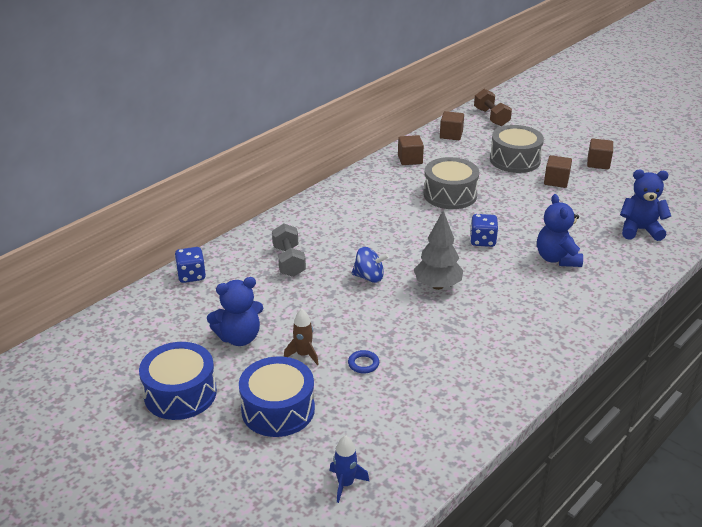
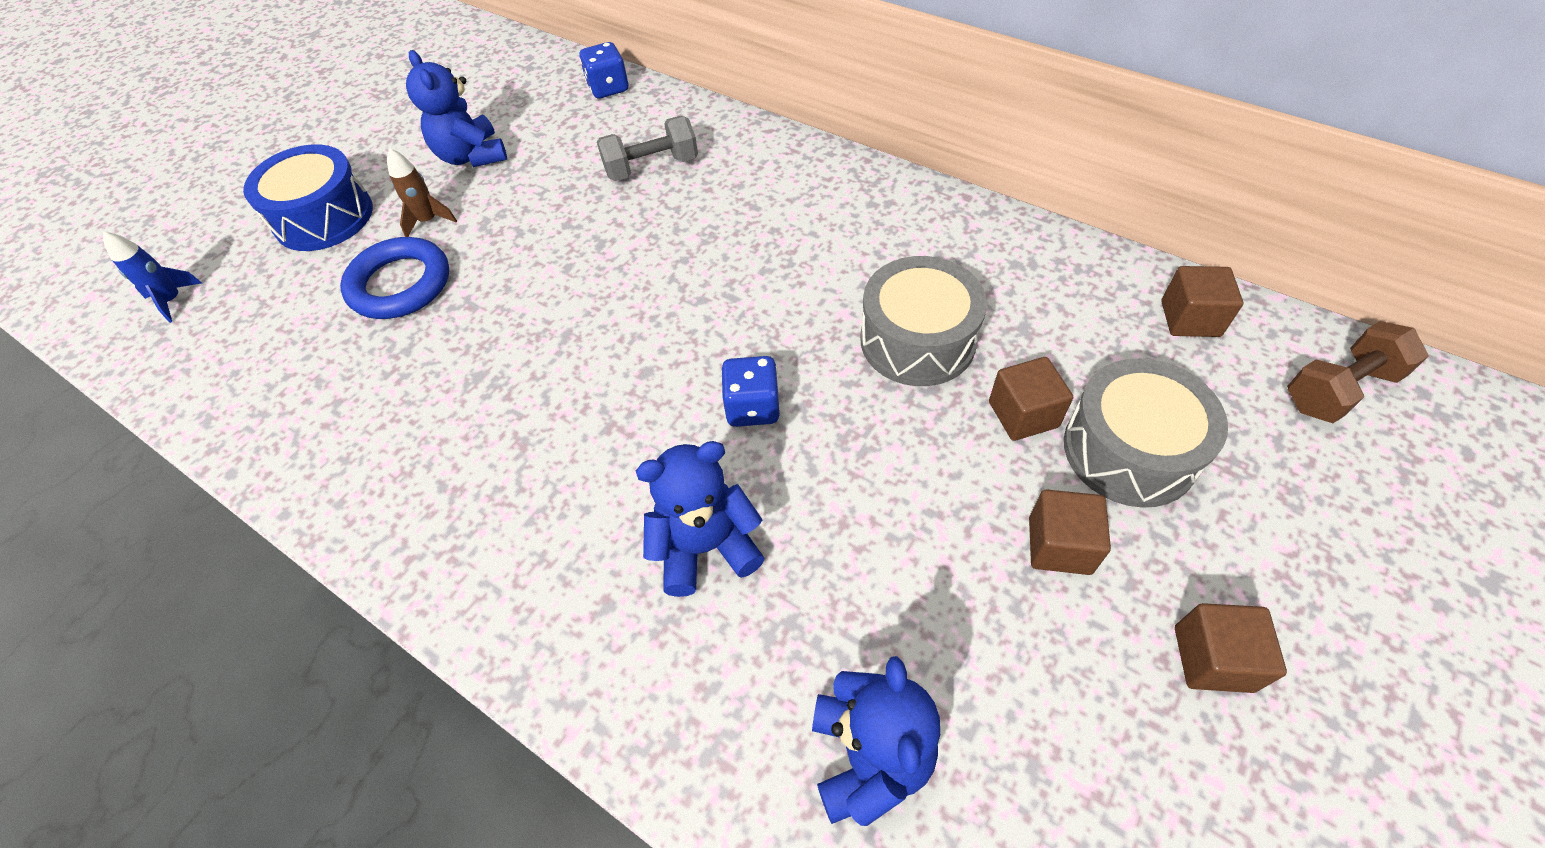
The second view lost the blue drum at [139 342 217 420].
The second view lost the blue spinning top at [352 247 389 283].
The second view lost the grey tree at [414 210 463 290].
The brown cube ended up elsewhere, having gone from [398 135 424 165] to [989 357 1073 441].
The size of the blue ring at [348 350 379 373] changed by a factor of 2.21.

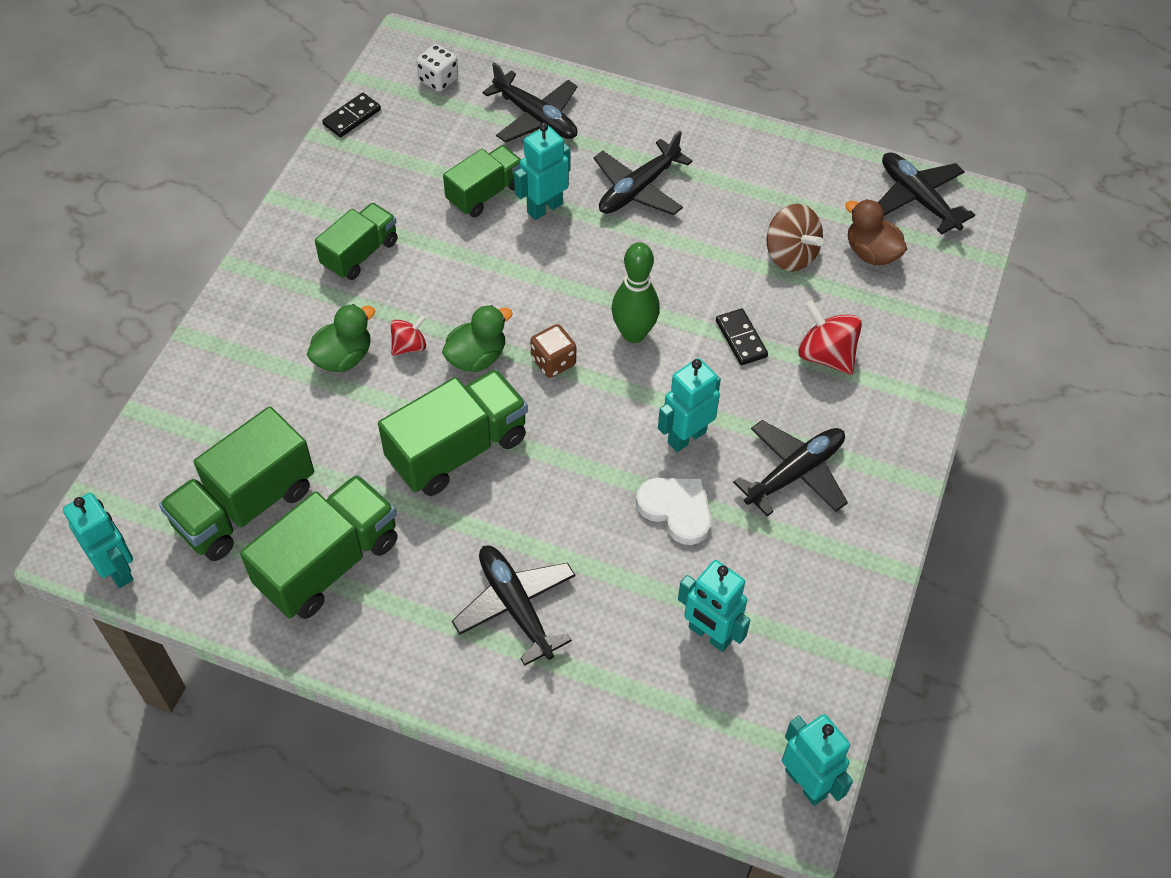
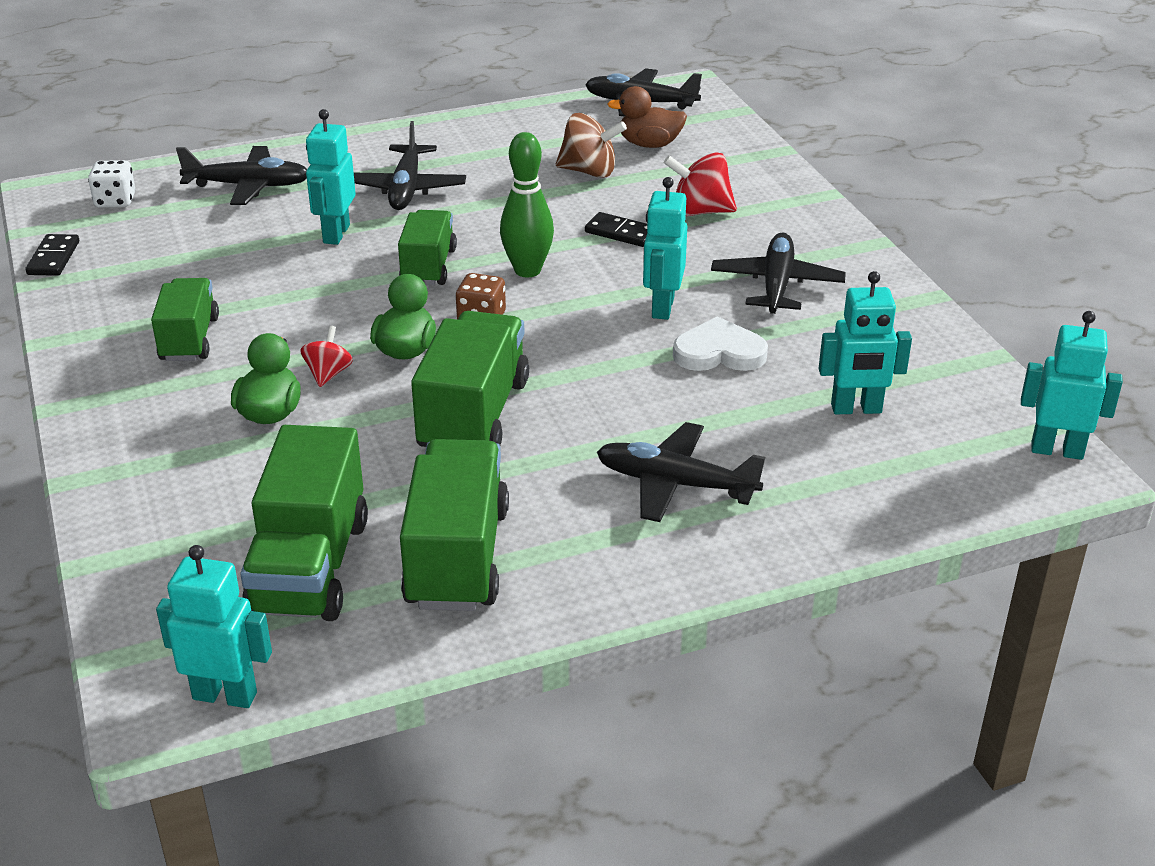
The green truck ended up elsewhere, having gone from [443 145 521 217] to [398 210 457 286].

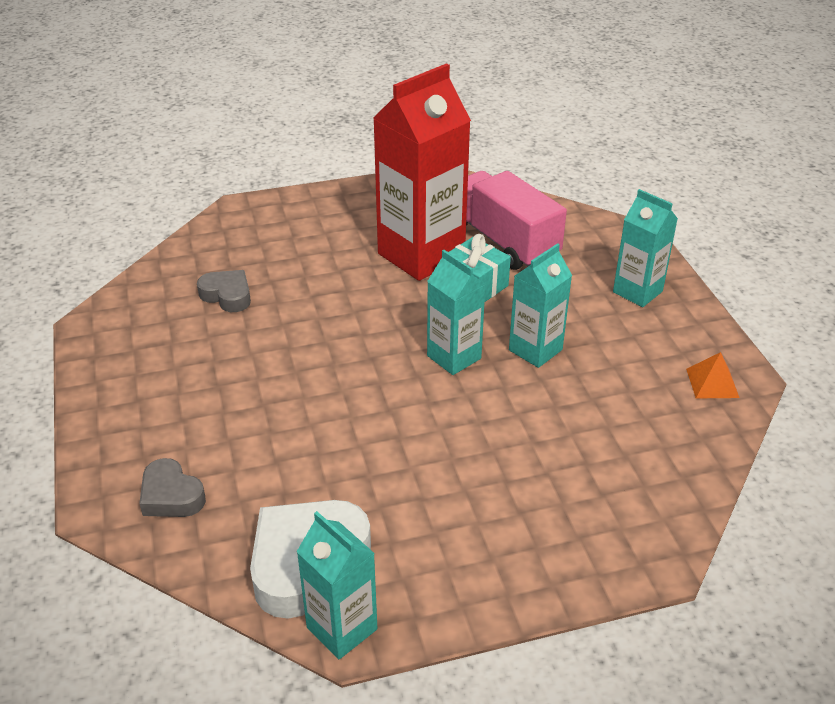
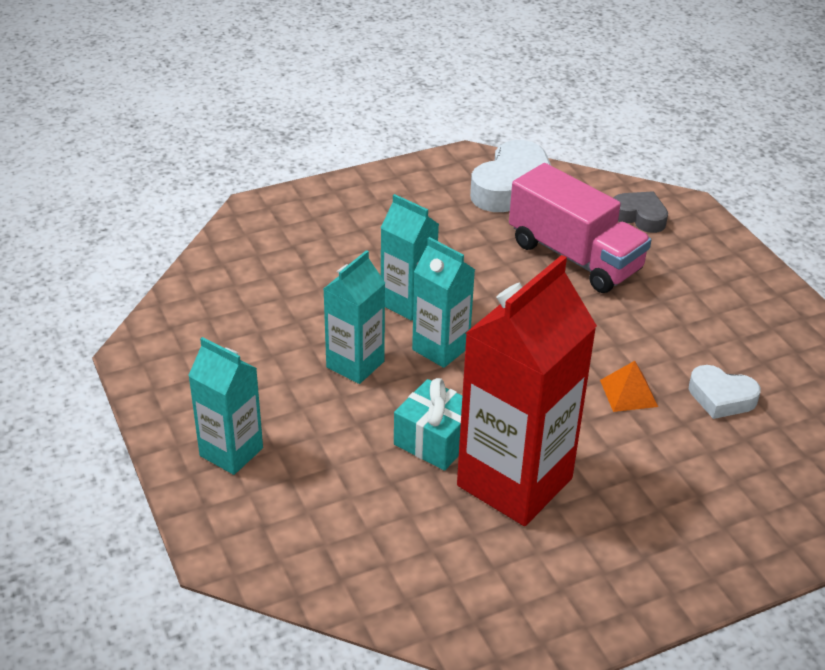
The turquoise carton ended up elsewhere, having gone from [297 511 378 659] to [381 194 439 321].
The pink truck ended up elsewhere, having gone from [466 171 567 270] to [509 163 651 293].
The orange pyramid ended up elsewhere, having gone from [686 352 740 398] to [600 361 658 412].
What was the grey heart at [197 270 251 312] turned into the white heart at [689 365 761 419].

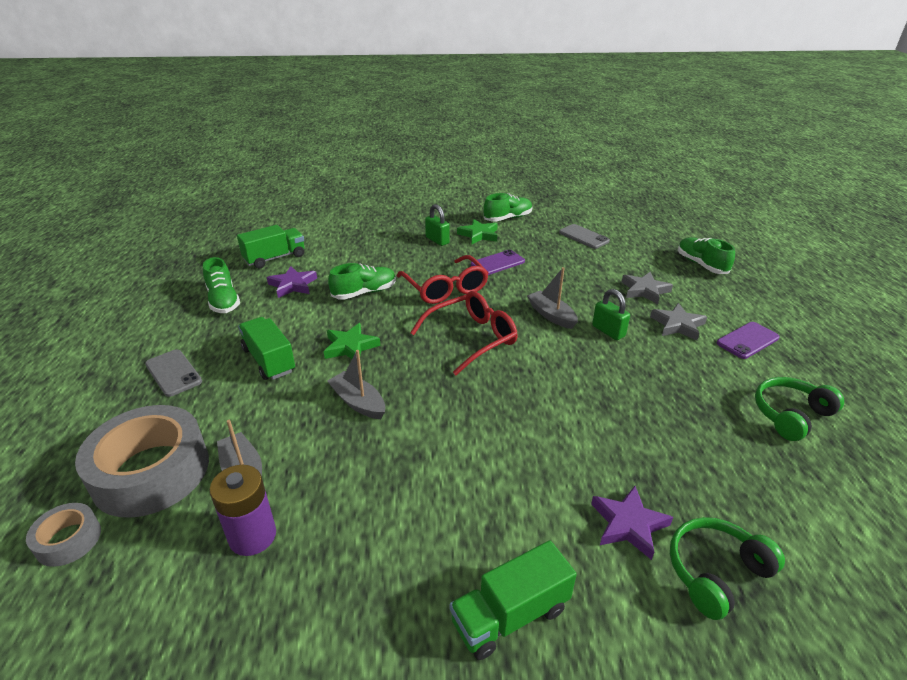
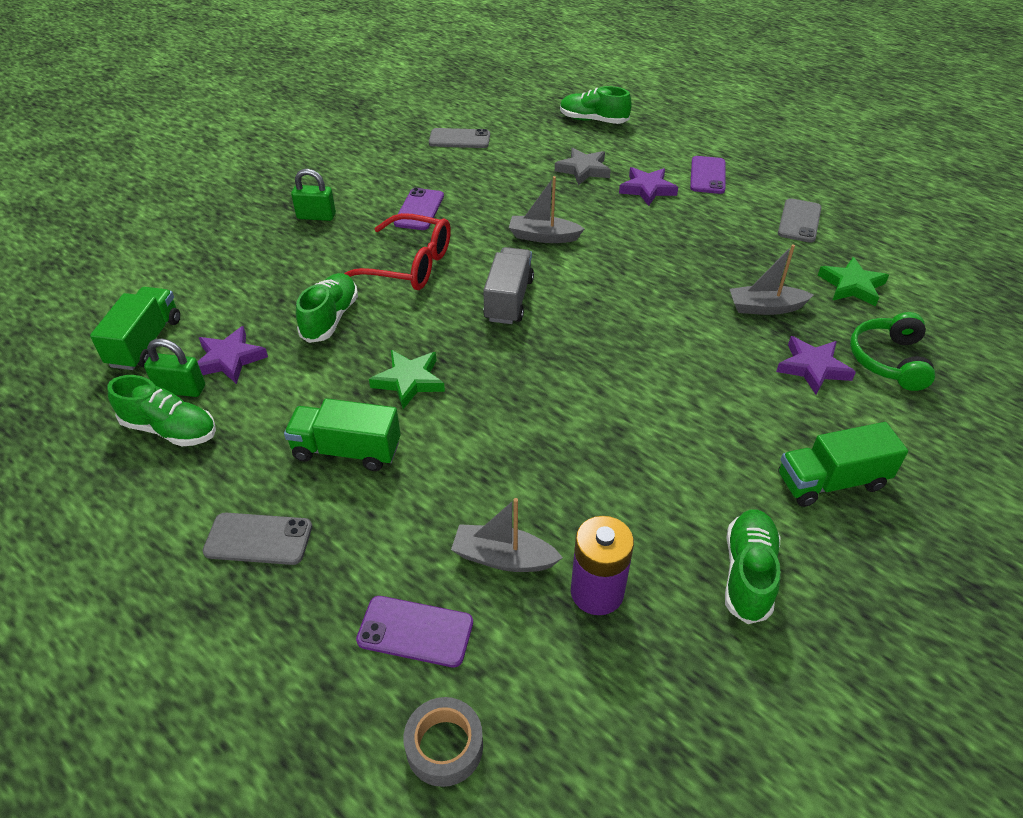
The grey boat ended up elsewhere, having gone from [327 350 385 419] to [730 244 814 315].
The green star ended up elsewhere, having gone from [457 219 498 244] to [818 257 889 306].
The green shoe ended up elsewhere, having gone from [483 193 533 222] to [725 509 780 624].
The green padlock ended up elsewhere, having gone from [592 289 630 340] to [144 339 205 397].
Where the grey tape stood at [75 405 209 518], the purple phone came to stand at [356 596 473 667].
Where the red glasses stood at [410 291 518 375], the grey truck came to stand at [483 247 534 324].
Where the green headphones stood at [755 377 844 441], the grey phone came to stand at [778 198 822 243].
What was the grey star at [650 303 707 341] turned into the purple star at [619 167 678 206].
The green truck at [450 540 577 660] ended up facing another way, 60 degrees clockwise from before.

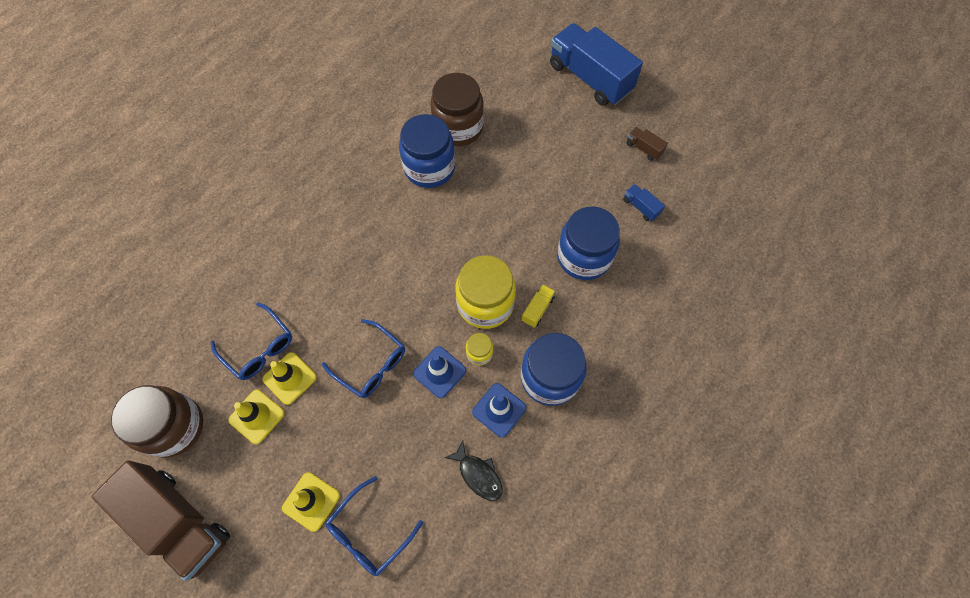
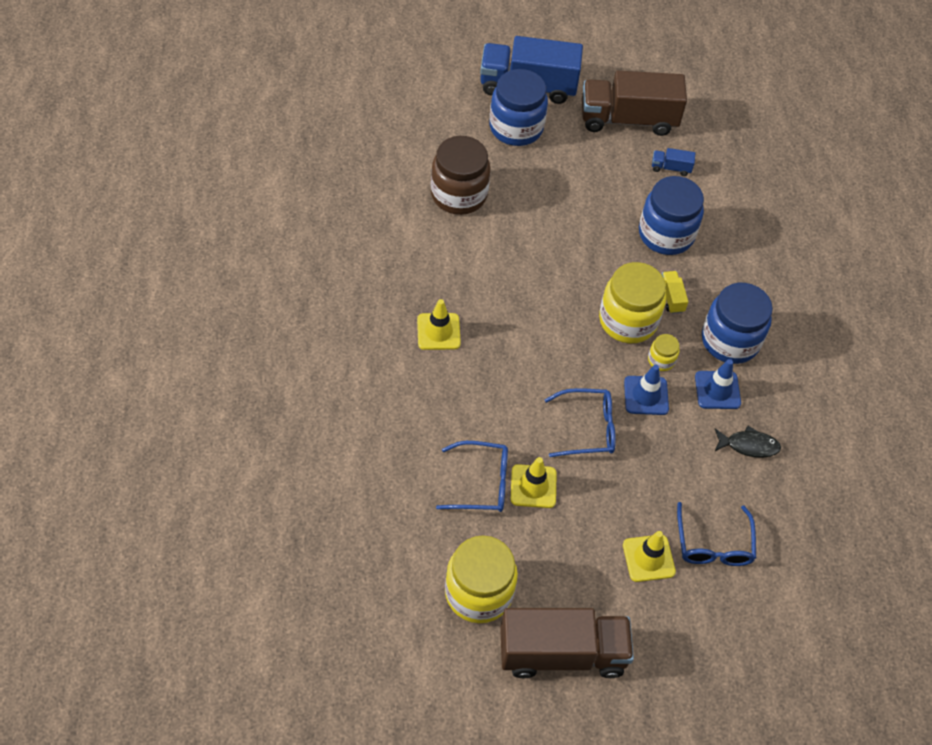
The yellow traffic cone ended up elsewhere, having gone from [228 390 284 444] to [417 299 461 350].
The blue jar ended up elsewhere, having gone from [399 114 455 188] to [489 69 548 146].
What was the brown jar at [111 385 204 458] turned into the yellow jar at [445 535 518 623].
The size of the brown truck at [626 127 668 161] changed by a factor of 2.47.

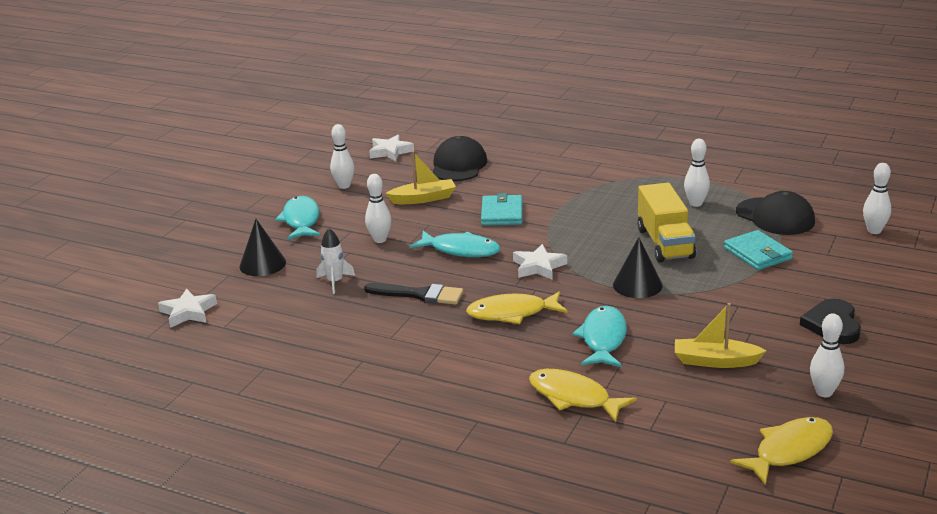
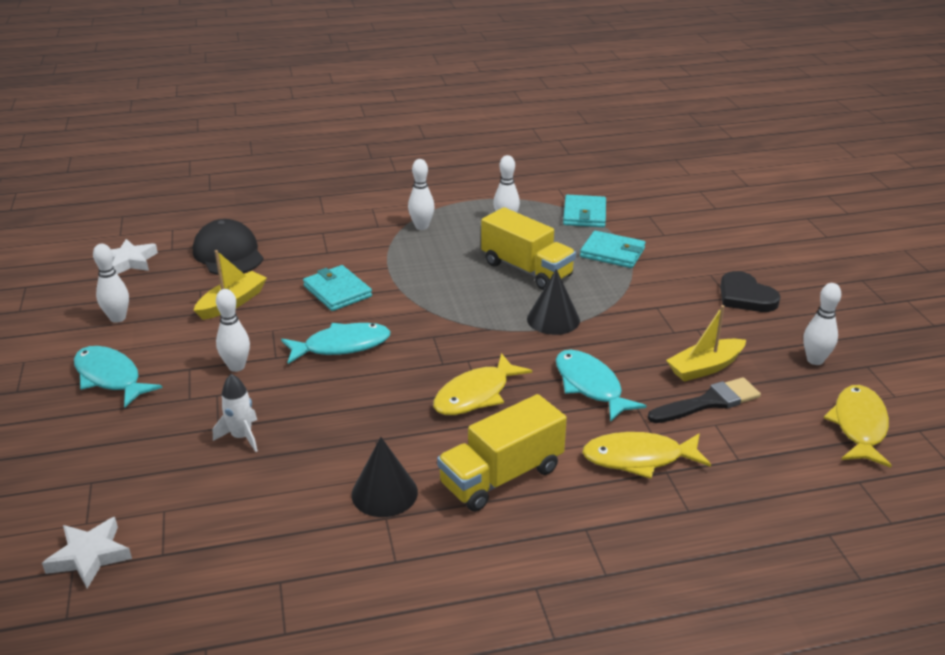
The second view lost the white star at [513 244 567 279].
The second view gained the yellow truck at [437 394 567 511].
The black cone ended up elsewhere, having gone from [239 219 286 276] to [351 437 418 517].
The black brush ended up elsewhere, having gone from [364 283 464 305] to [648 377 761 423].
The white bowling pin ended up elsewhere, having gone from [863 163 891 234] to [408 159 435 230].
Where the black cap stood at [736 191 815 235], the turquoise wallet came to stand at [563 195 606 227].

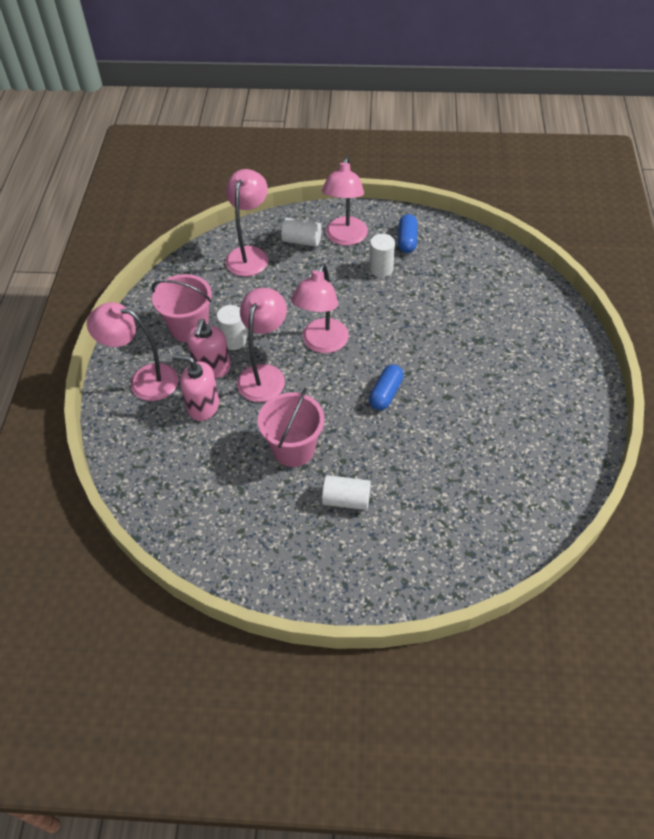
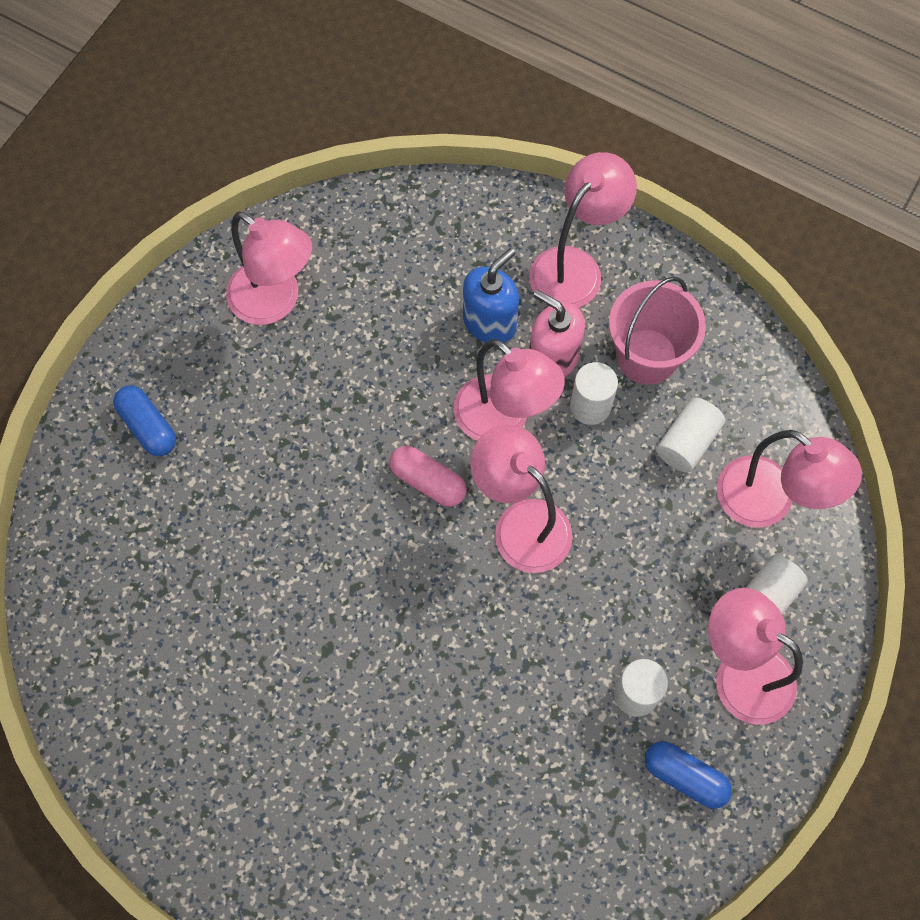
The second view lost the pink bucket at [258 388 324 467].
The second view gained the pink lamp at [226 211 312 325].
The second view gained the pink capsule at [389 446 467 507].
The white cylinder ended up elsewhere, having gone from [322 475 371 510] to [656 398 725 473].
The blue capsule ended up elsewhere, having gone from [369 365 404 410] to [113 385 176 456].
What was the pink soap dispenser at [172 354 219 421] turned into the blue soap dispenser at [463 248 519 343].

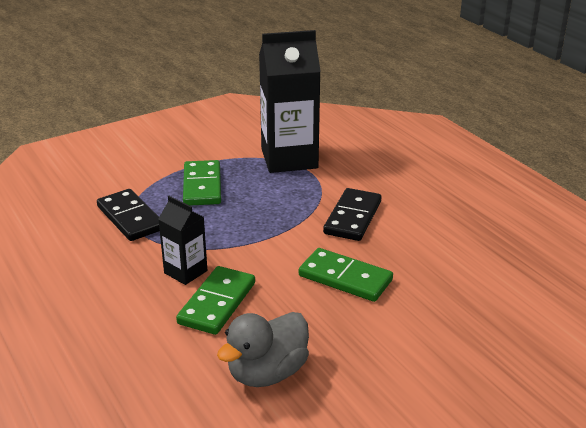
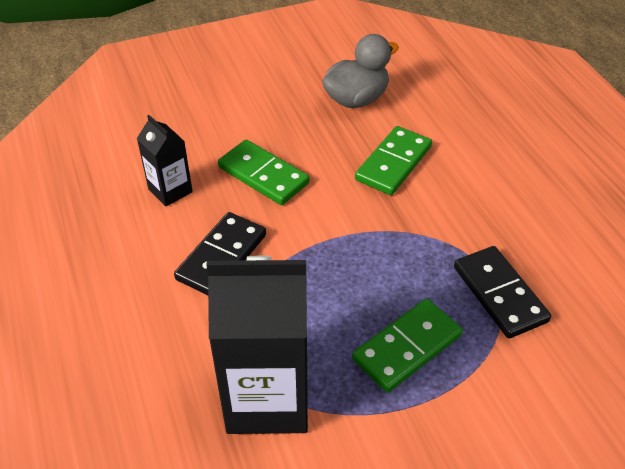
The black carton ended up elsewhere, having gone from [158 196 207 285] to [137 115 193 207].
The green domino at [183 160 221 206] ended up facing another way, 45 degrees clockwise from before.

